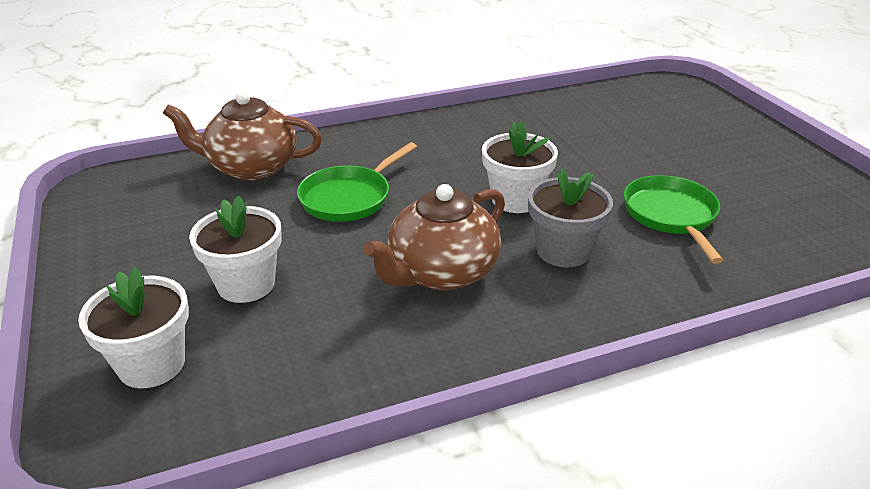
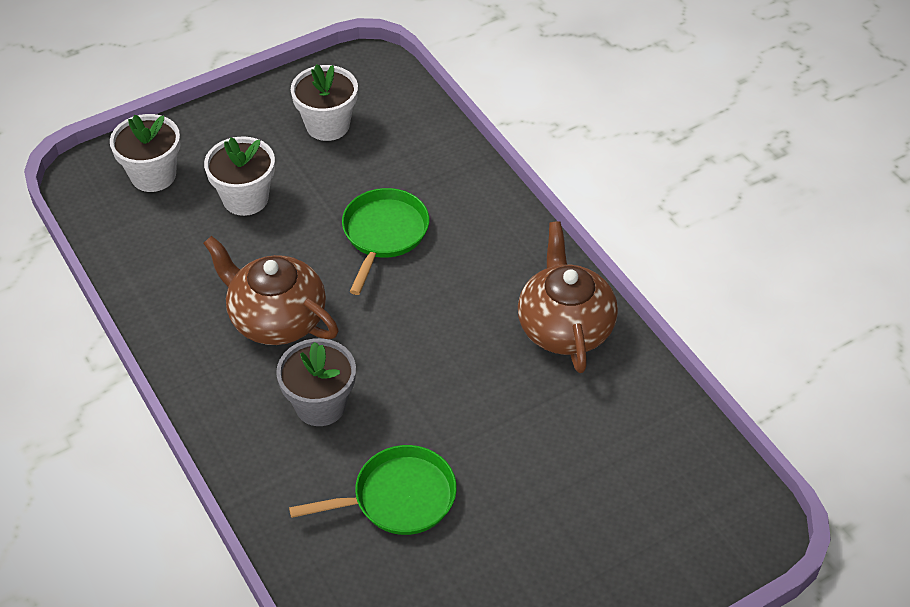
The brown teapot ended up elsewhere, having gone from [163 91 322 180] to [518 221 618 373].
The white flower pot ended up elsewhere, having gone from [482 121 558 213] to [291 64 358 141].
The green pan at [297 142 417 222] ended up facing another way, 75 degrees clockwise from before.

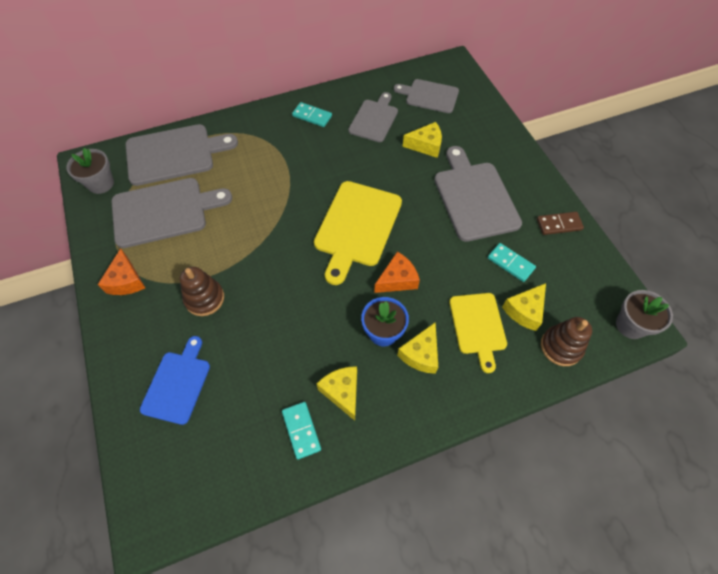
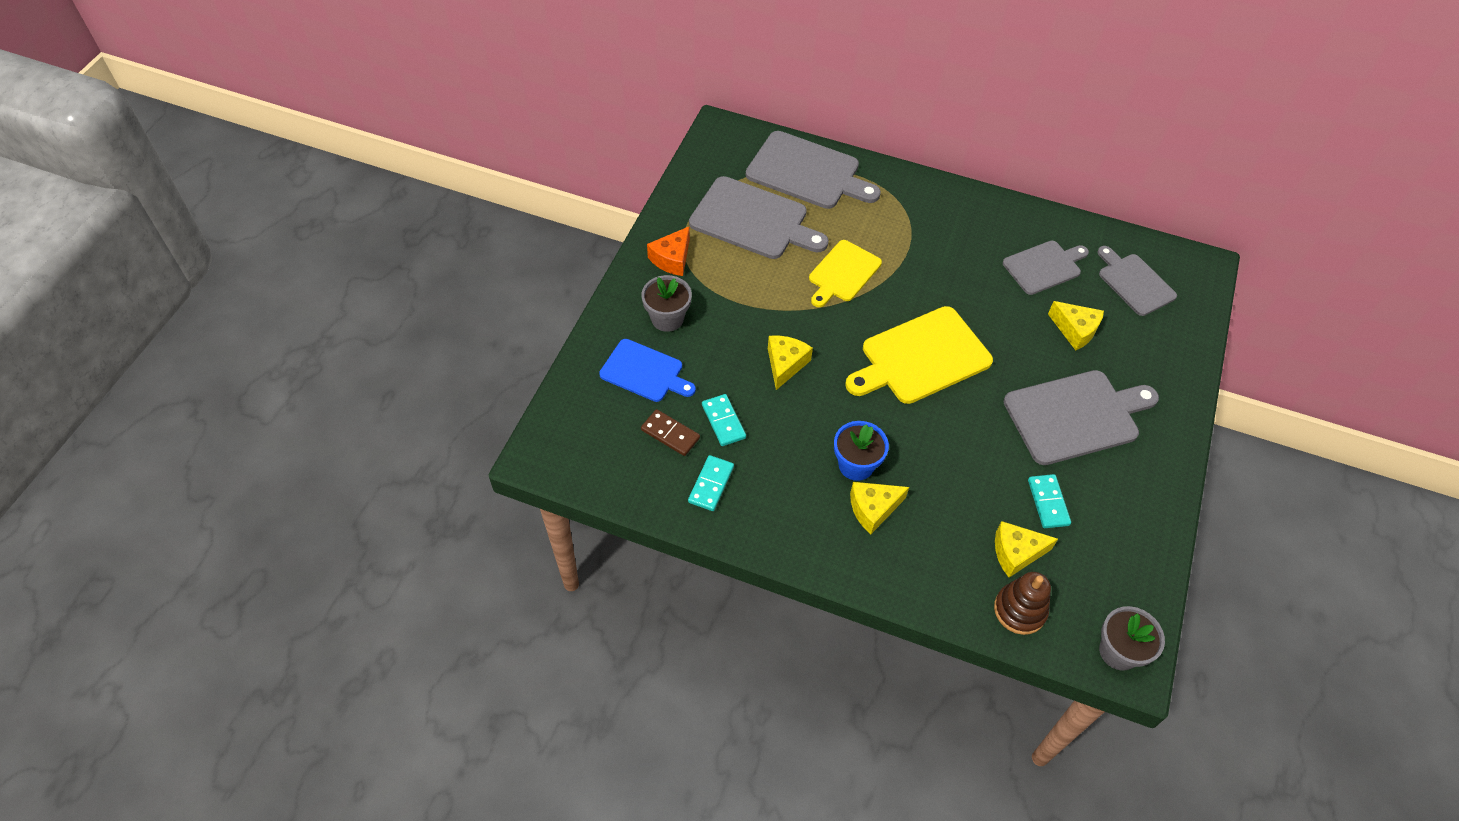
The second view lost the brown stacking toy at [180 267 224 316].
The second view lost the orange cheese at [374 252 420 293].
The grey flower pot ended up elsewhere, having gone from [66 148 114 194] to [641 275 692 332].
The turquoise domino ended up elsewhere, having gone from [292 102 332 127] to [702 394 746 446].
The yellow cheese ended up elsewhere, having gone from [317 366 357 421] to [768 335 813 390].
The yellow cutting board ended up elsewhere, having gone from [449 293 507 373] to [809 240 882 307].
The brown domino ended up elsewhere, having gone from [537 212 584 235] to [641 409 700 456].
The blue cutting board at [140 336 210 425] ended up facing another way, 60 degrees clockwise from before.
The grey cutting board at [434 146 522 242] ended up facing another way, 45 degrees clockwise from before.

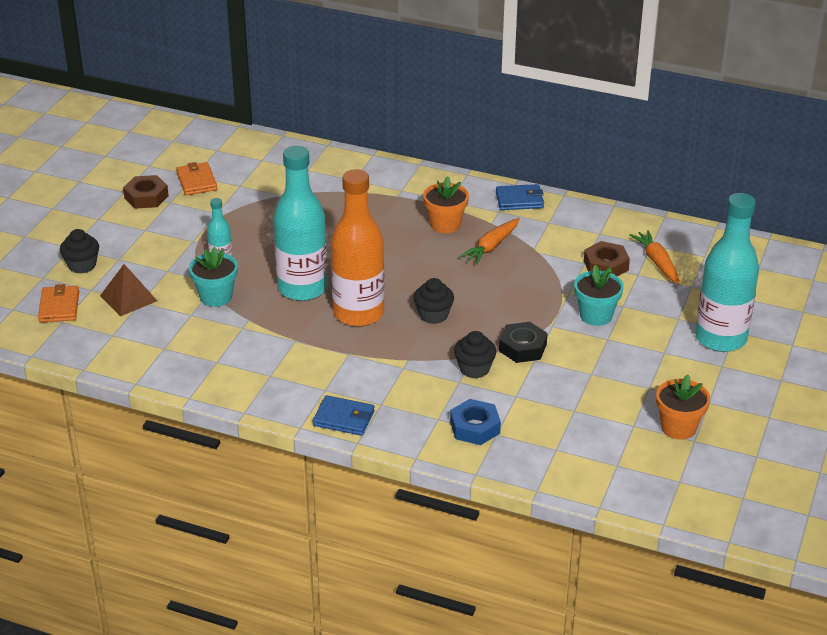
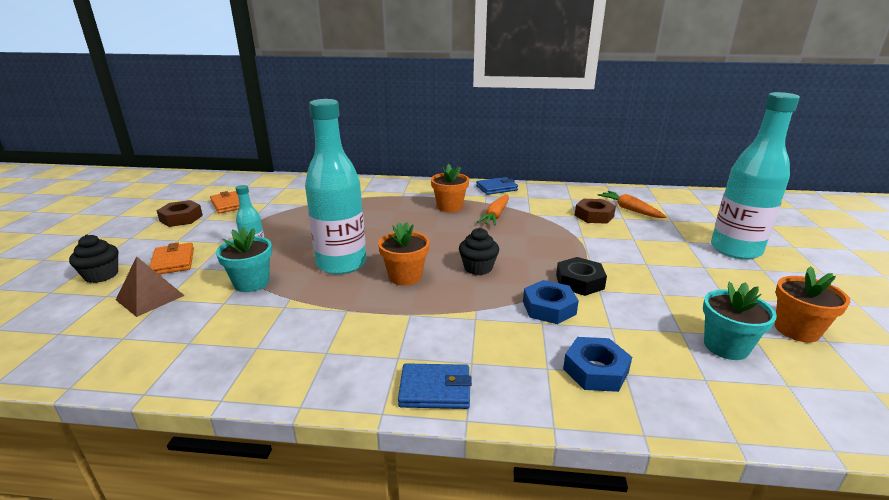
The orange wallet ended up elsewhere, having gone from [38 284 79 322] to [149 242 194 274].
The turquoise flower pot ended up elsewhere, having gone from [574 265 624 326] to [703 282 777 360].
Where the orange bottle stood at [331 169 385 327], the orange flower pot came to stand at [378 222 429 286].
Where the black cupcake stood at [454 331 497 379], the blue nut came to stand at [523 280 579 324].

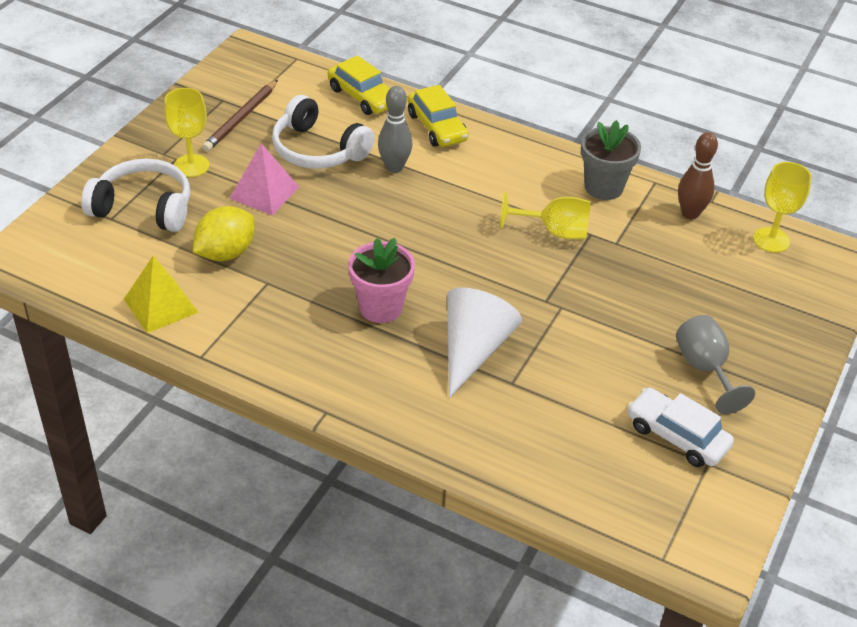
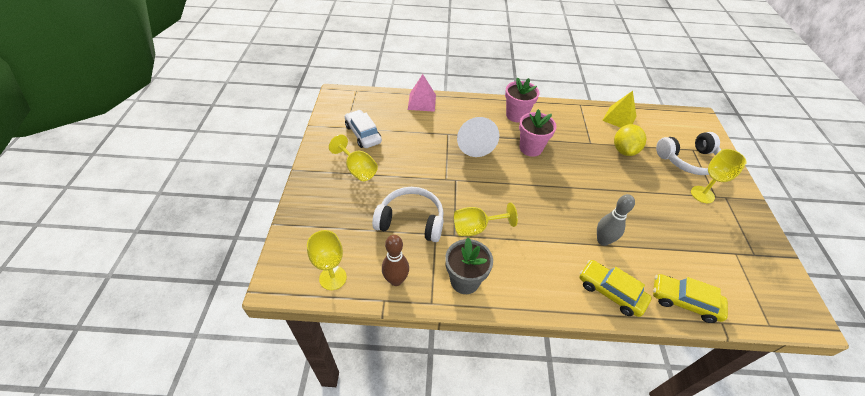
The second view lost the brown pencil at [202 80 278 152].
The second view gained the pink flower pot at [505 77 539 123].
The pink pyramid ended up elsewhere, having gone from [229 143 299 215] to [408 74 436 112].
The white headphones ended up elsewhere, having gone from [272 95 375 169] to [372 187 444 242].
What was the grey goblet at [676 315 755 414] turned into the yellow goblet at [329 135 378 181].
The white car at [627 388 734 467] ended up facing another way, 135 degrees counterclockwise from before.

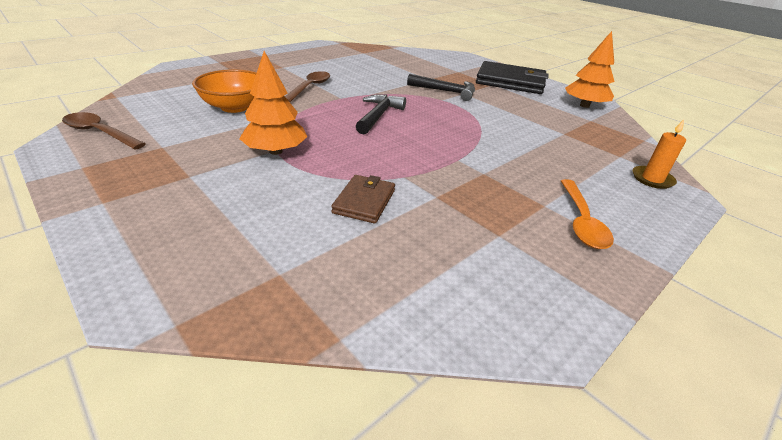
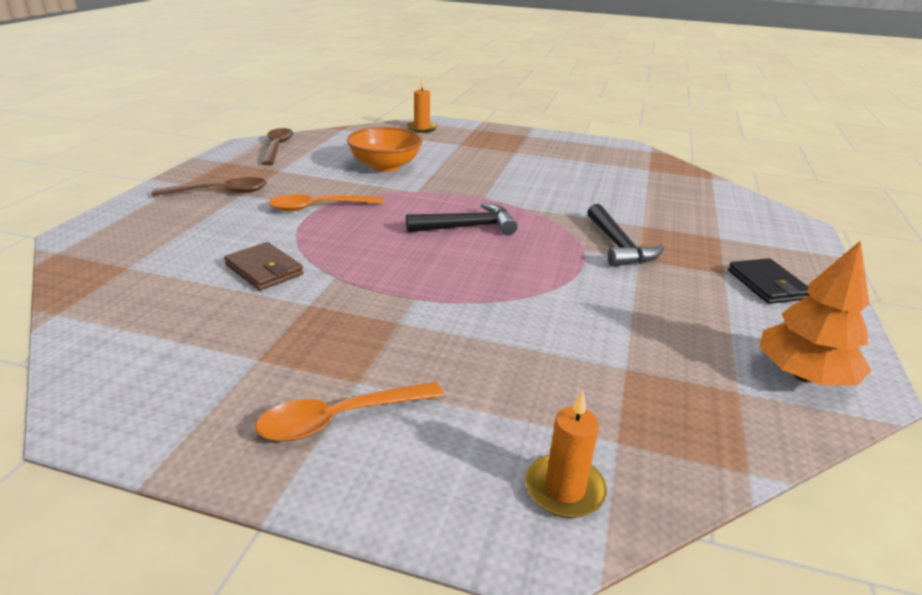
The second view gained the orange candle at [406 78 438 133].
The brown spoon ended up elsewhere, having gone from [285 71 330 102] to [152 177 267 196].
Where the orange tree stood at [239 51 308 155], the orange spoon came to stand at [269 194 384 211].
The brown wallet at [331 175 395 224] ended up facing another way, 60 degrees clockwise from before.
The size of the black wallet at [476 61 549 94] changed by a factor of 0.54.

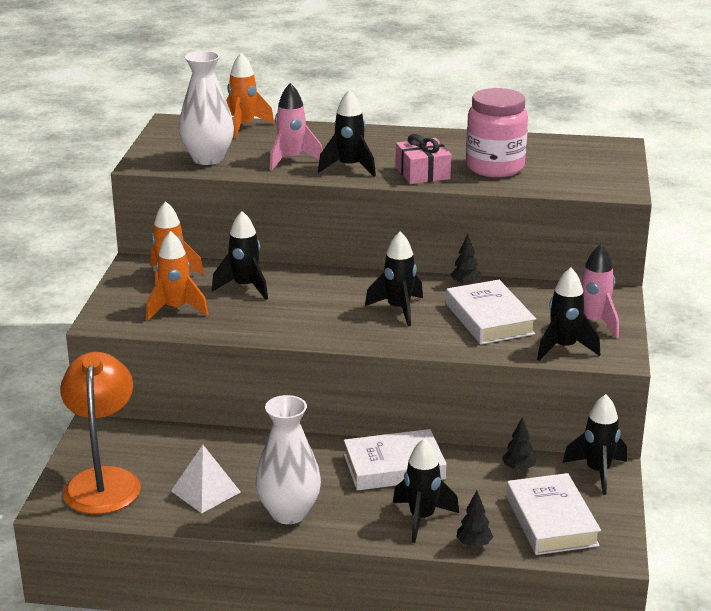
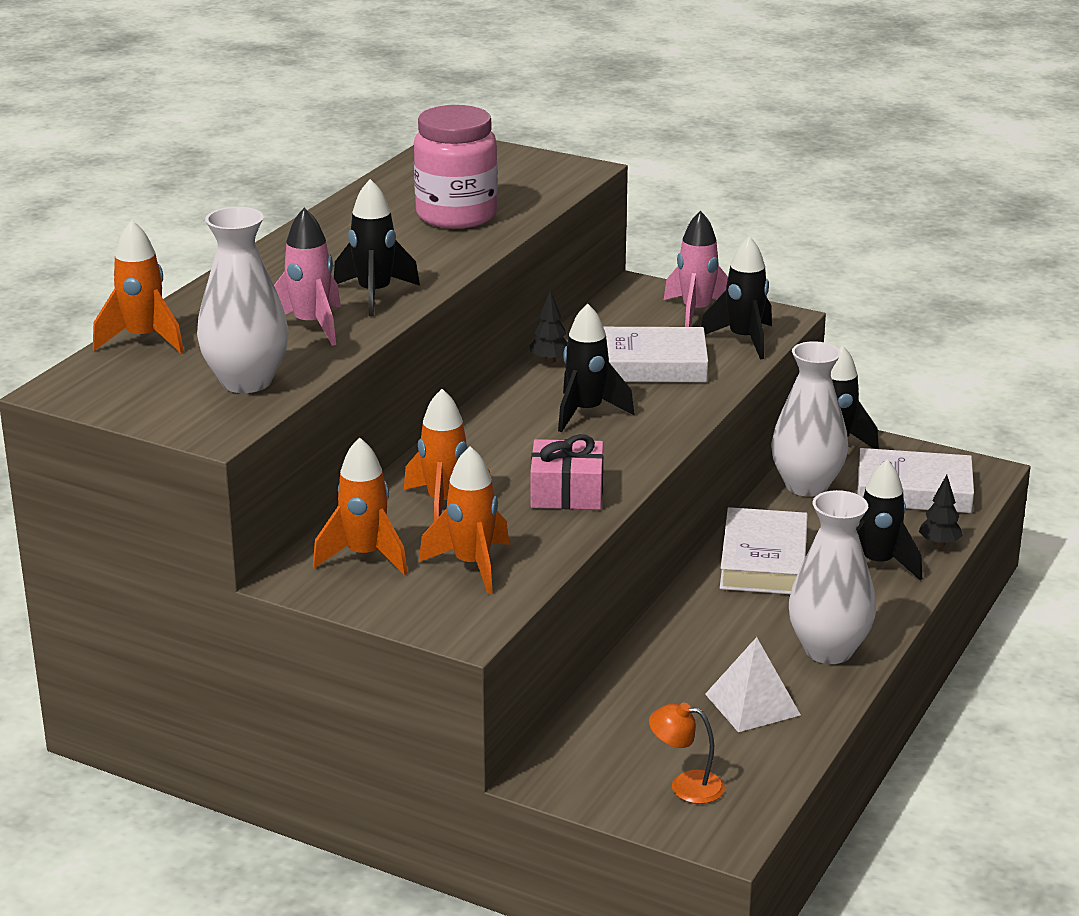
The pink gift ended up elsewhere, having gone from [395 134 451 184] to [530 434 603 510].
Where the black tree stood at [502 417 536 472], the white vase came to stand at [771 341 848 497].
What was the black rocket at [212 211 268 300] turned into the orange rocket at [404 389 491 522].
The size of the orange lamp at [60 352 141 514] changed by a factor of 0.46.

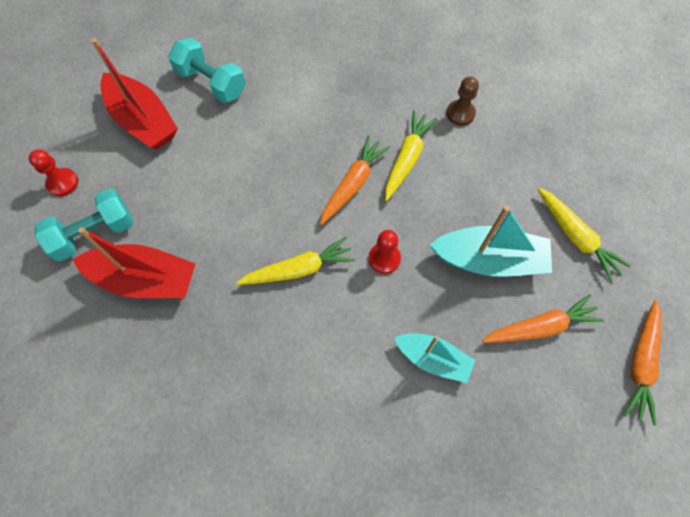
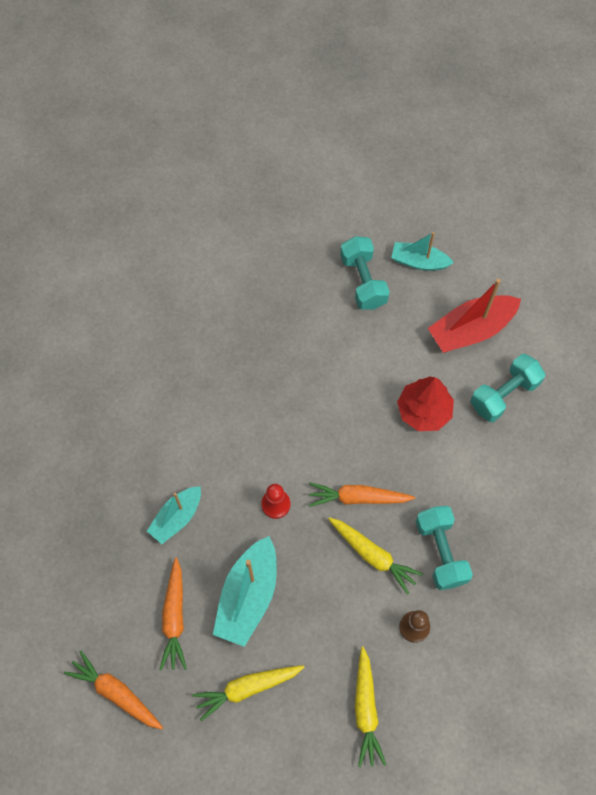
The second view lost the red boat at [72 227 196 298].
The second view gained the red tree at [397 376 454 431].
The second view gained the turquoise dumbbell at [416 506 473 590].
The yellow carrot ended up elsewhere, having gone from [236 237 355 285] to [355 646 386 767].
Where the red pawn stood at [29 149 78 196], the turquoise boat came to stand at [391 232 454 271].
The orange carrot at [320 135 390 225] ended up facing another way, 135 degrees clockwise from before.

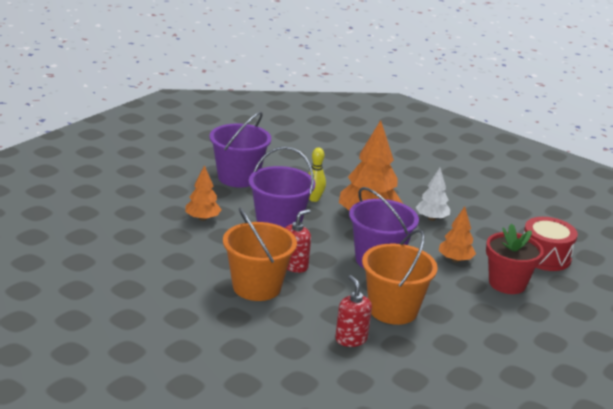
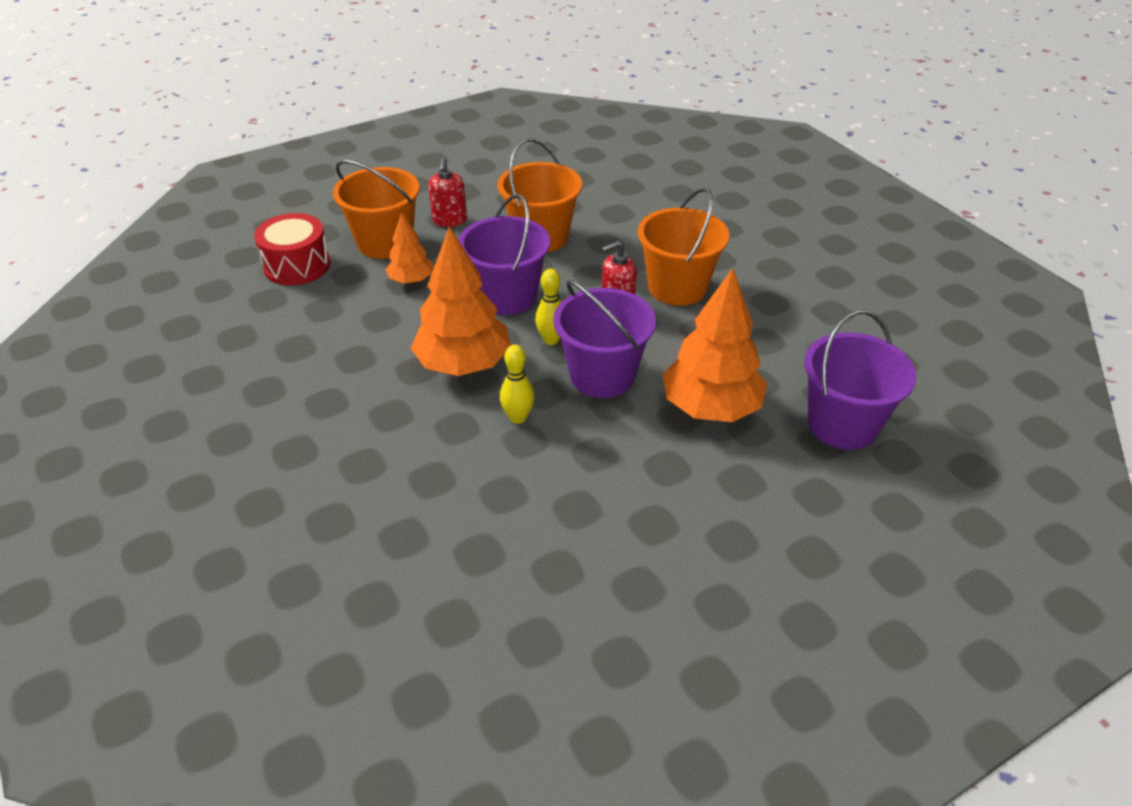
The second view lost the white tree at [416 168 450 221].
The second view gained the yellow bowling pin at [535 269 561 345].
The purple bucket ended up elsewhere, having gone from [209 112 271 188] to [804 310 917 450].
The red soap dispenser ended up elsewhere, having gone from [335 275 372 347] to [428 158 467 227].
Where the red flower pot stood at [486 223 544 294], the orange bucket came to stand at [333 160 420 259].
The size of the orange tree at [185 165 221 221] changed by a factor of 1.84.

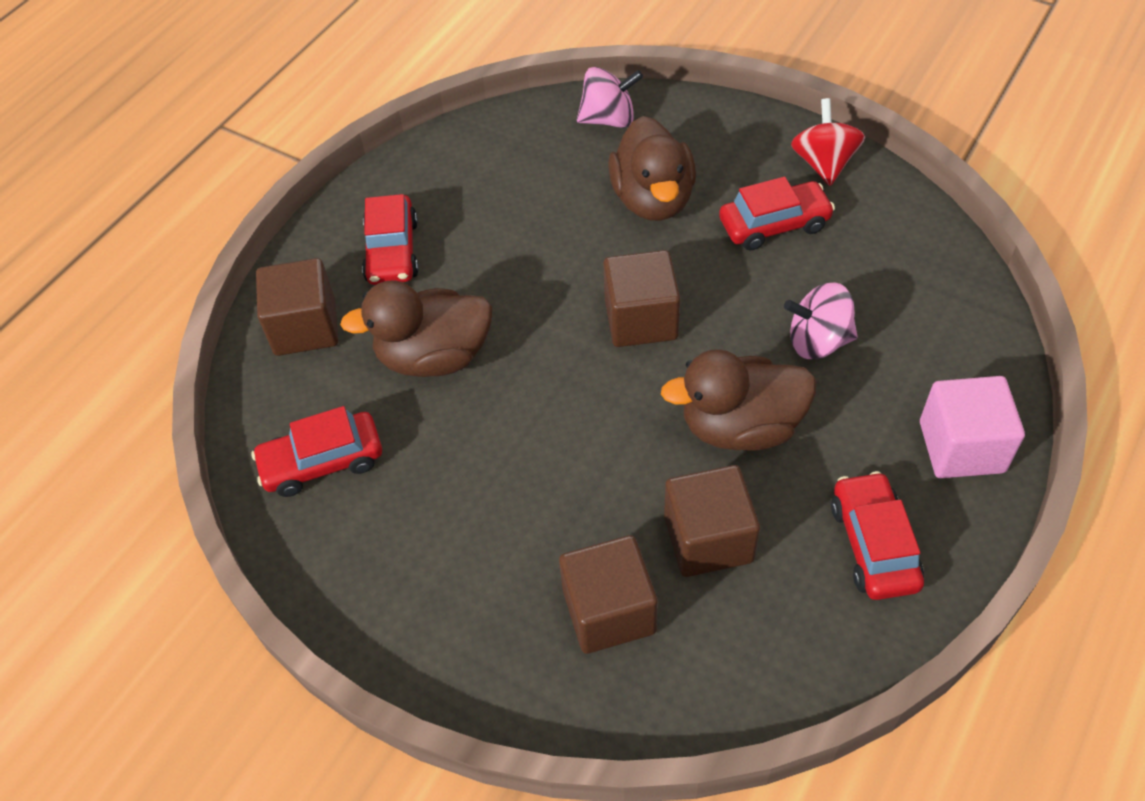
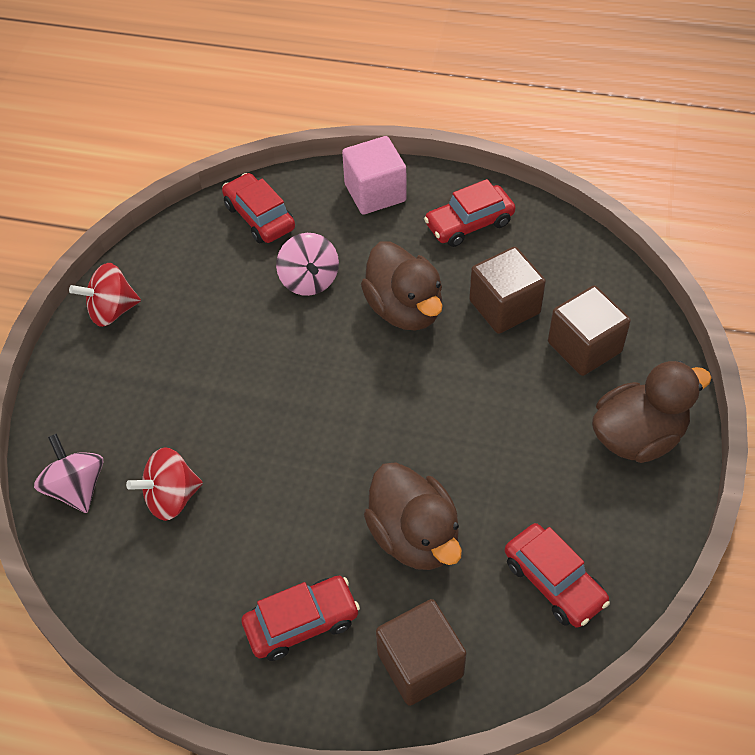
The second view lost the brown cube at [603 250 680 347].
The second view gained the red spinning top at [126 447 203 521].
The brown duck ended up elsewhere, having gone from [608 116 696 221] to [592 361 712 463].
The red car ended up elsewhere, having gone from [719 177 835 251] to [222 173 295 243].

